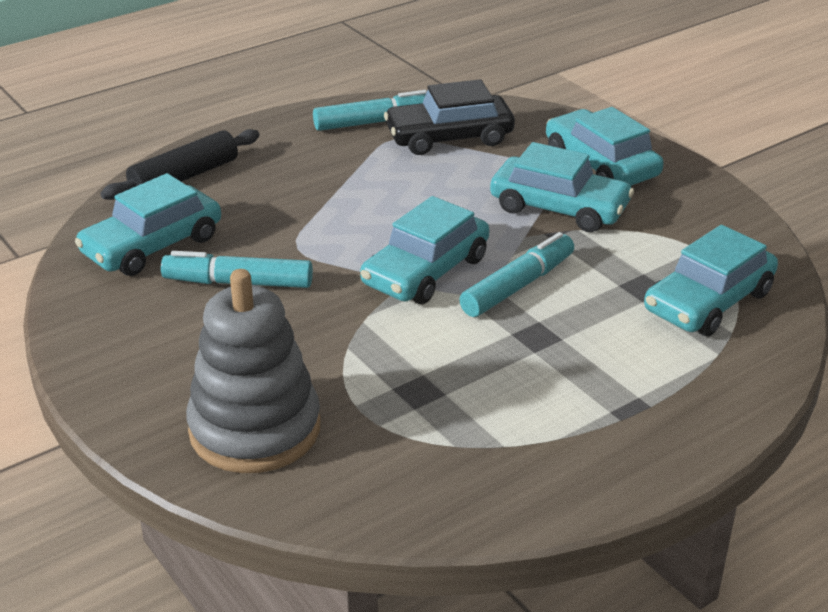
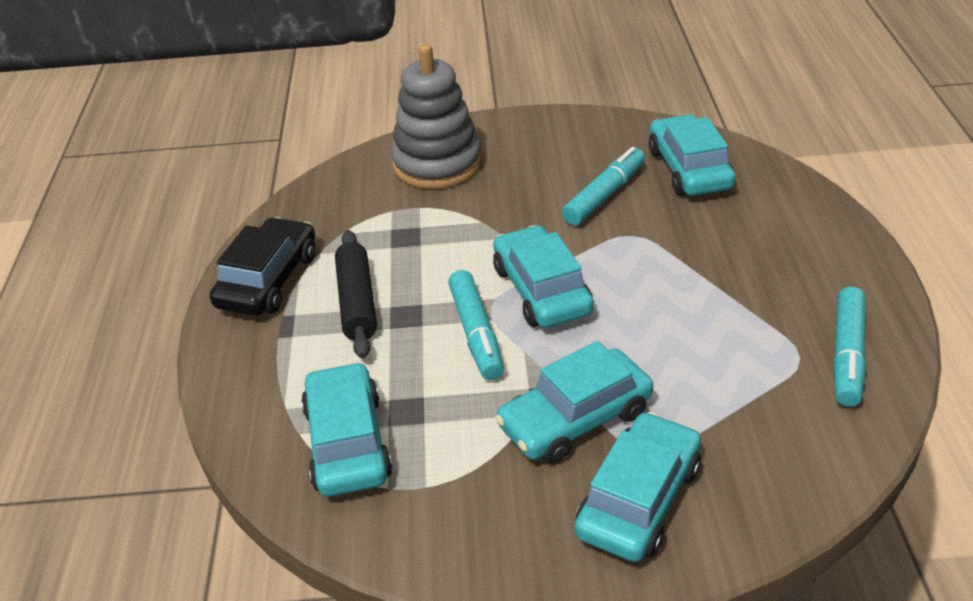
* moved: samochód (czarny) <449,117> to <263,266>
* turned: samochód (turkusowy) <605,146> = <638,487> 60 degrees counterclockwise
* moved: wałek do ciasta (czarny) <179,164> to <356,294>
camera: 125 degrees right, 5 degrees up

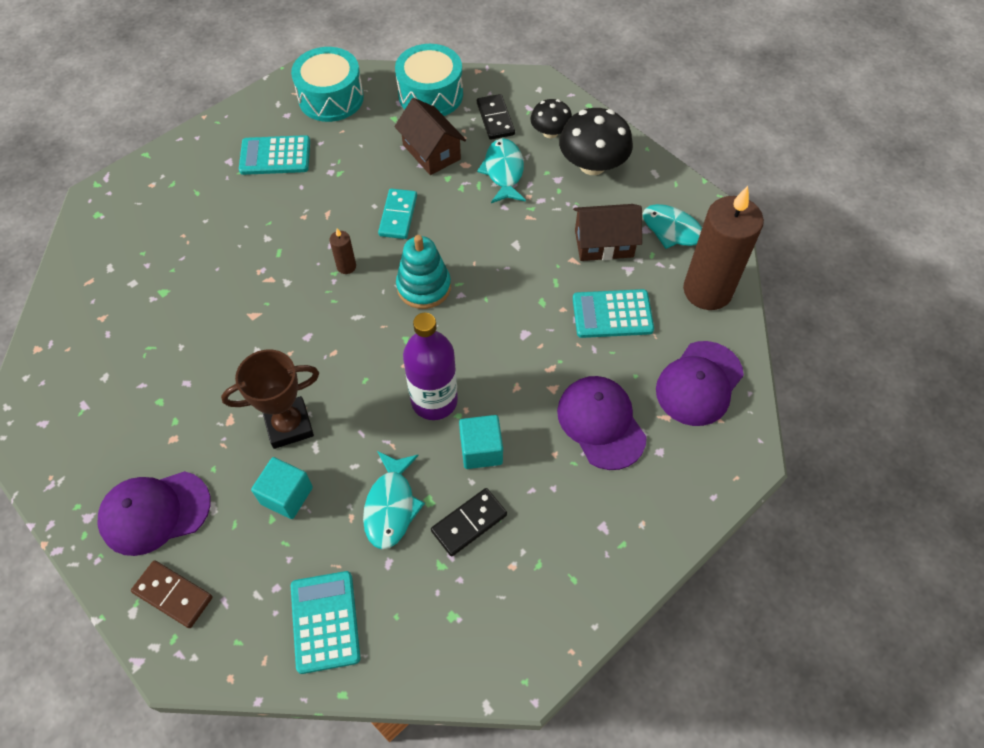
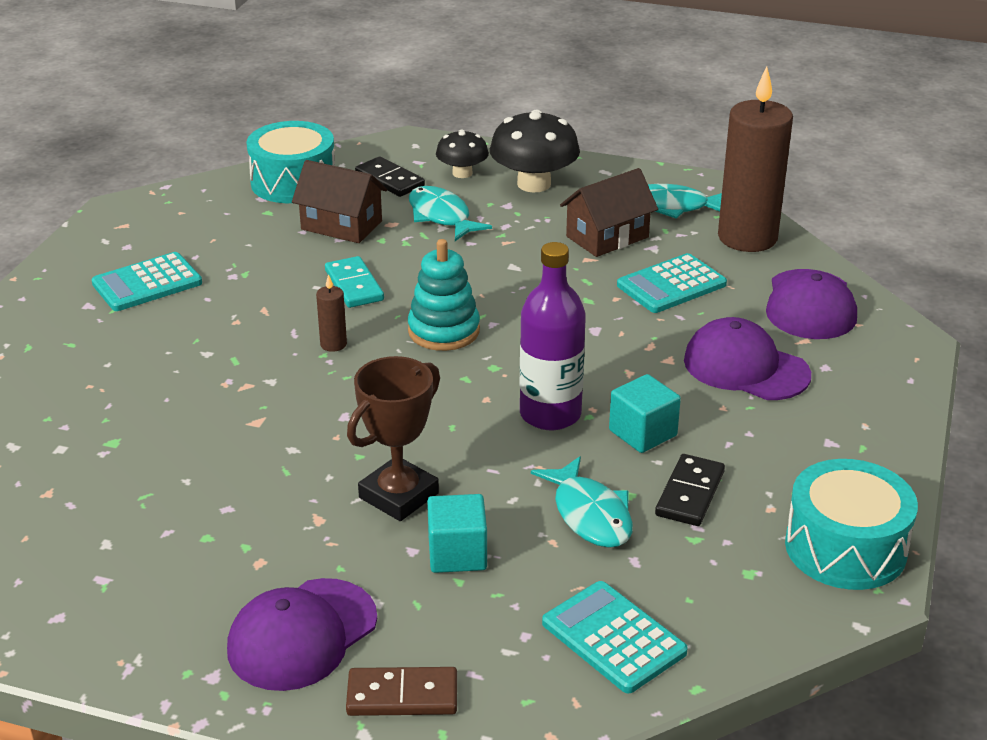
* moved: bęben (turkusowy) <327,84> to <851,524>
camera: 30 degrees left, 25 degrees down

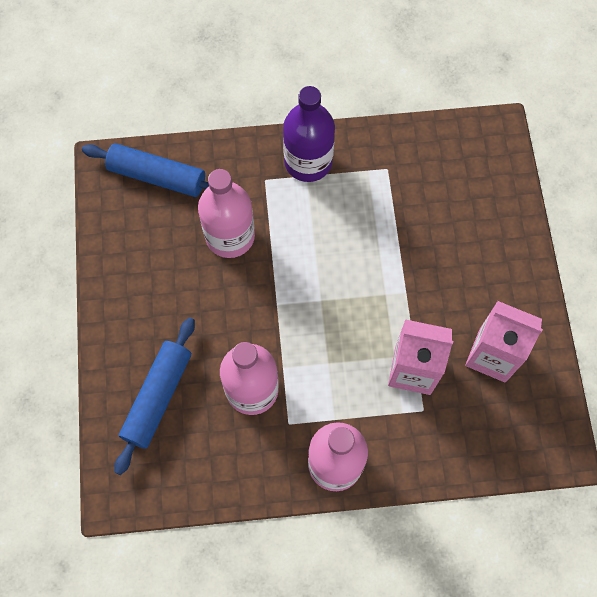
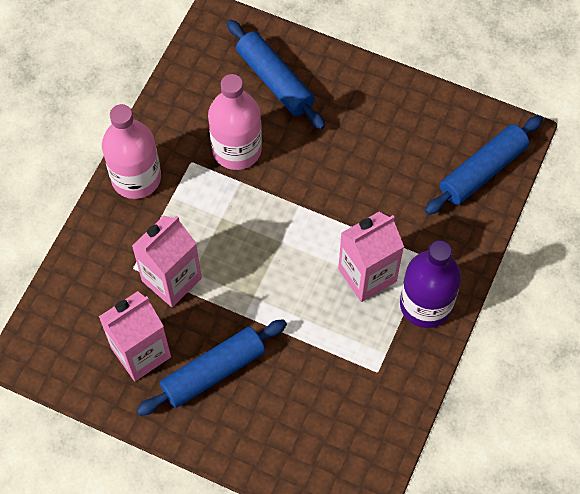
* removed: butelka (różowy) <226,213>
* added: karton mleka (różowy) <371,257>
* added: wałek do ciasta (niebieski) <212,367>
camera: 120 degrees right, 5 degrees down

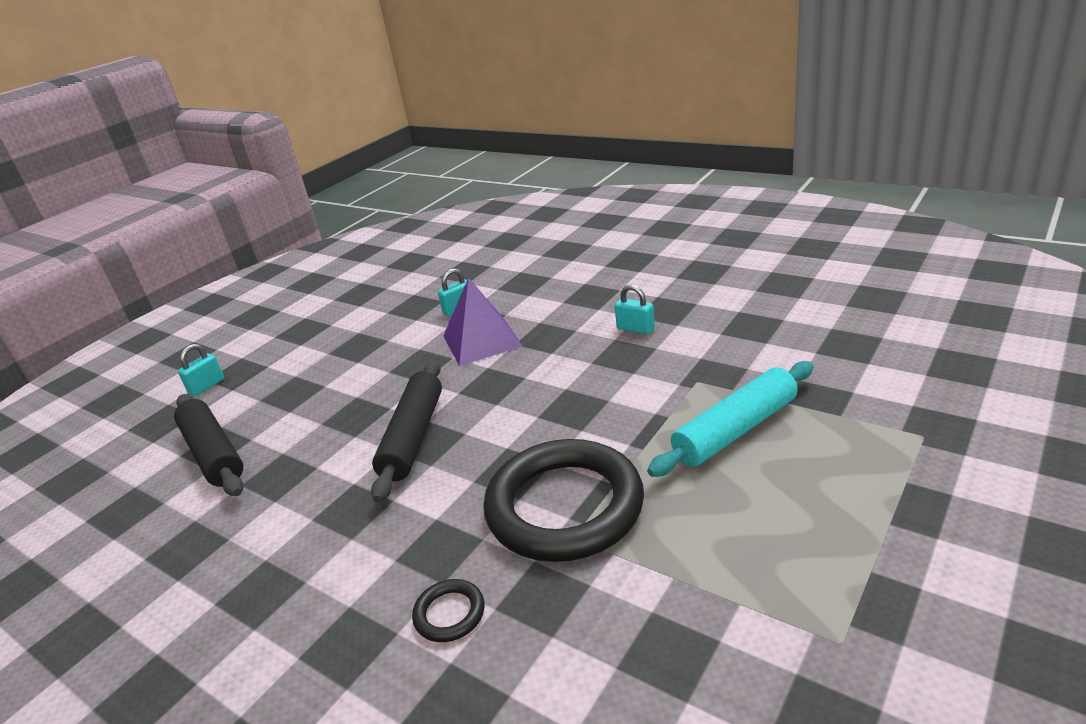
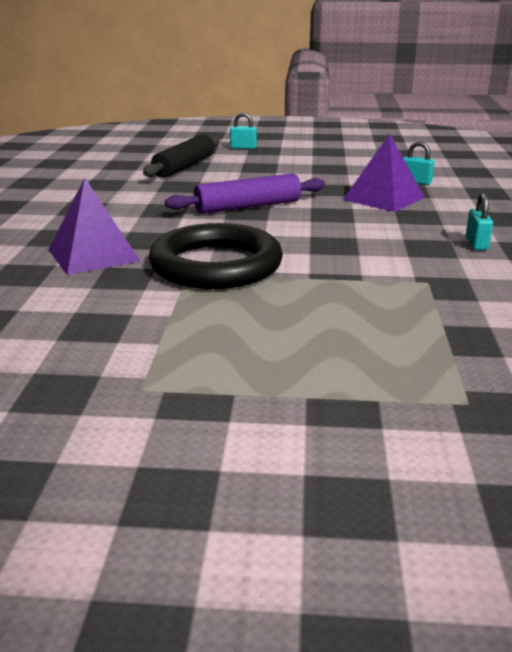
* recoloured: wałek do ciasta (czarny) <406,431> to wałek do ciasta (fioletowy) <245,193>
* removed: wałek do ciasta (turkusowy) <730,419>
* replaced: pierścień (czarny) <448,610> to piramida (fioletowy) <94,226>
camera: 55 degrees right, 5 degrees down

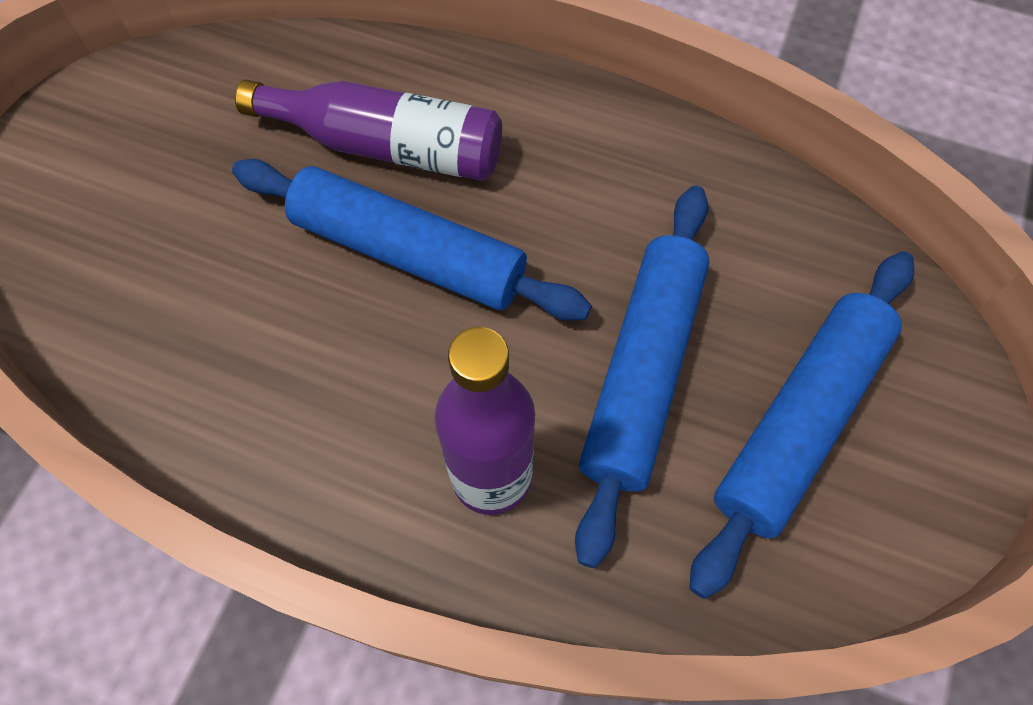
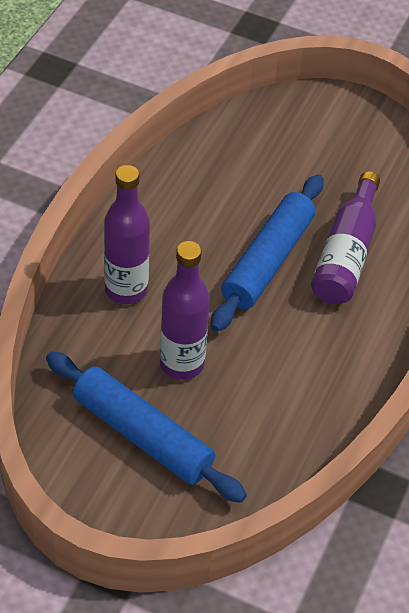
* replaced: wałek do ciasta (niebieski) <642,377> to butelka (fioletowy) <185,310>
camera: 90 degrees right, 15 degrees down

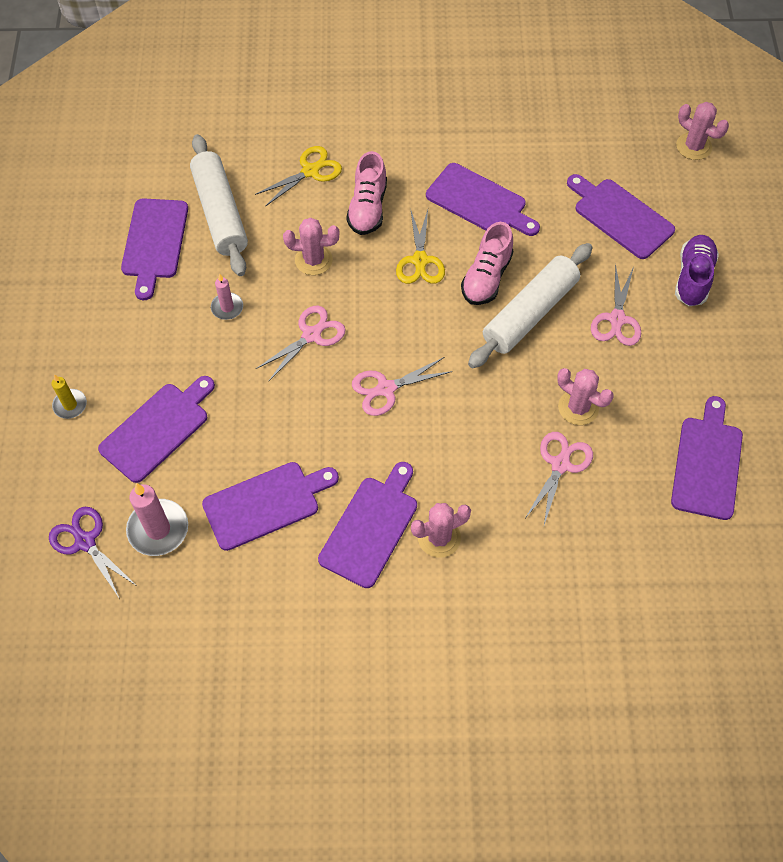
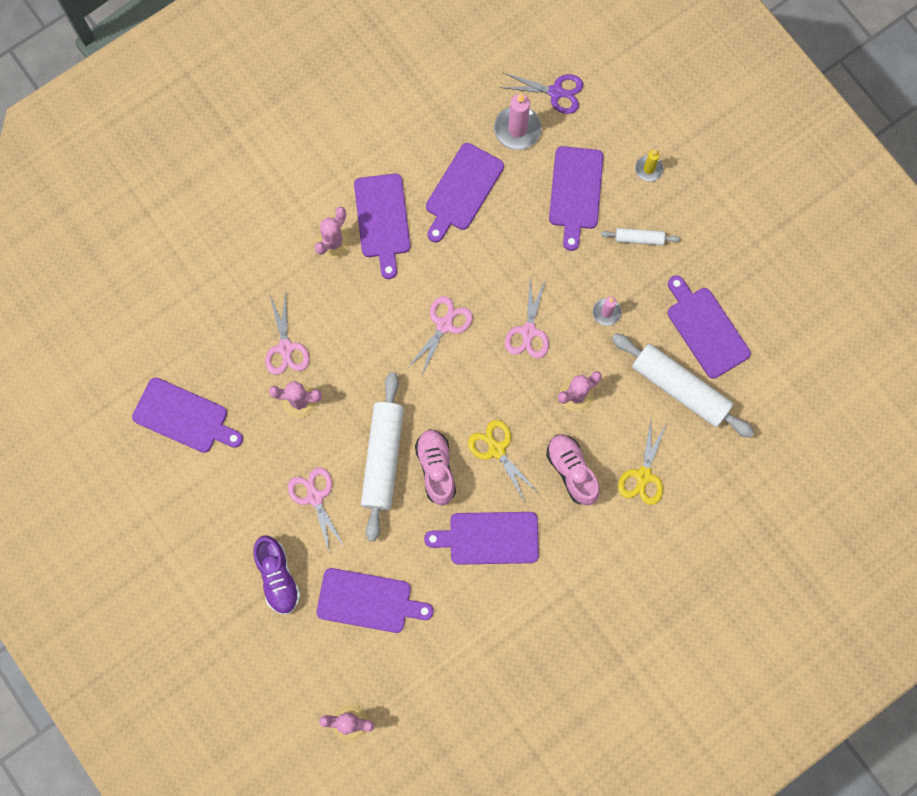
* turned: deska do krojenia (fioletowy) <707,458> = <187,415> 45 degrees counterclockwise
* added: wałek do ciasta (biały) <640,236>
camera: 145 degrees right, 15 degrees up

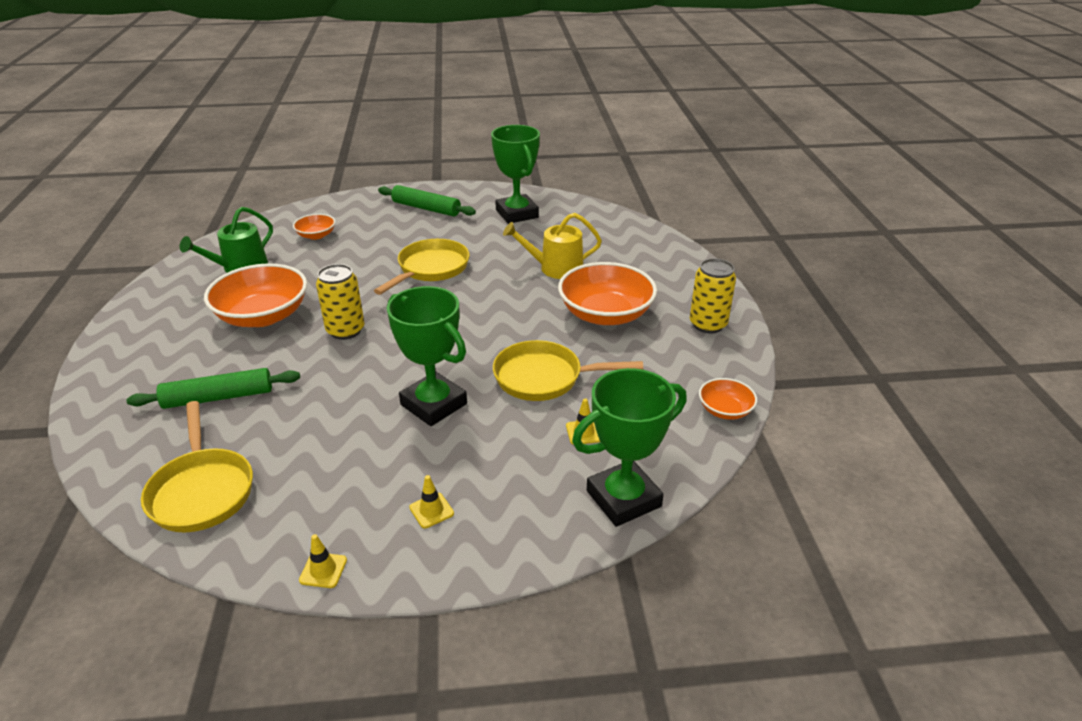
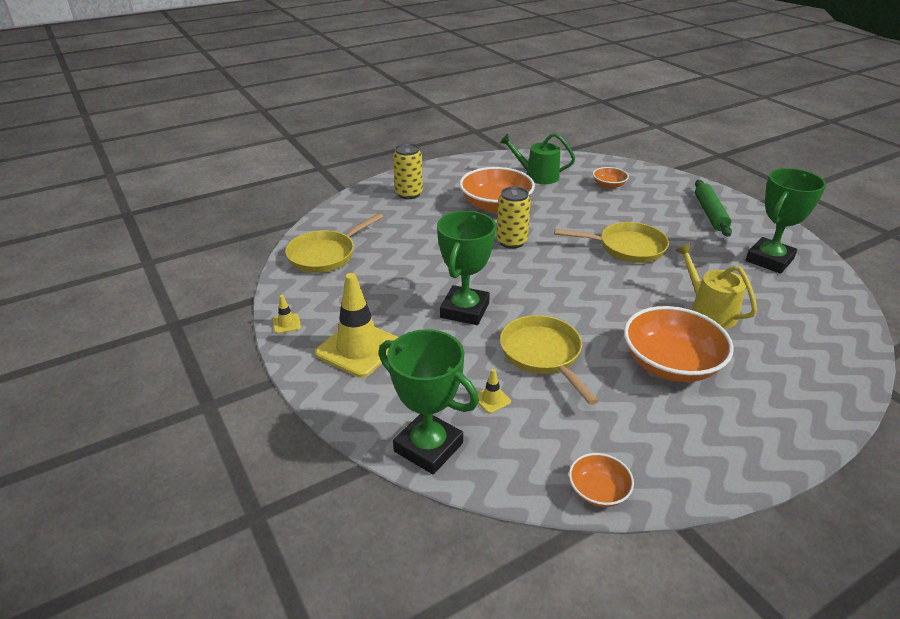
* moved: puszka (żółty) <713,295> to <408,171>
* removed: wałek do ciasta (zielony) <213,388>
* resized: pachołek (żółty) <431,501> = <357,325> x2.43
camera: 65 degrees right, 0 degrees up

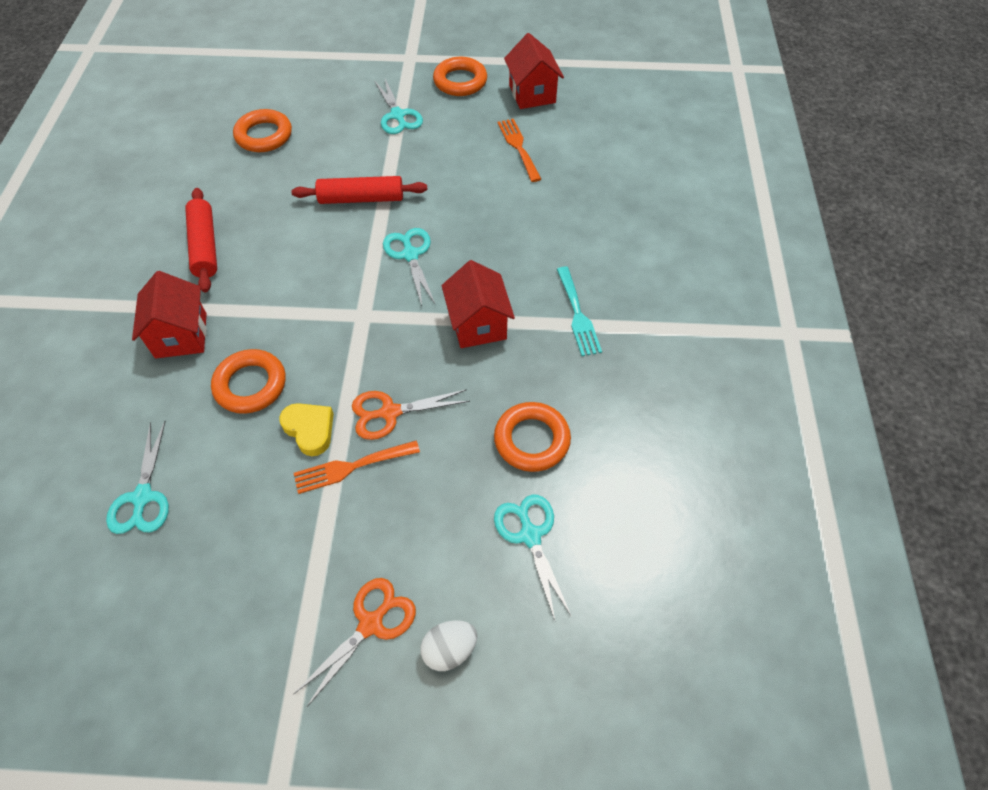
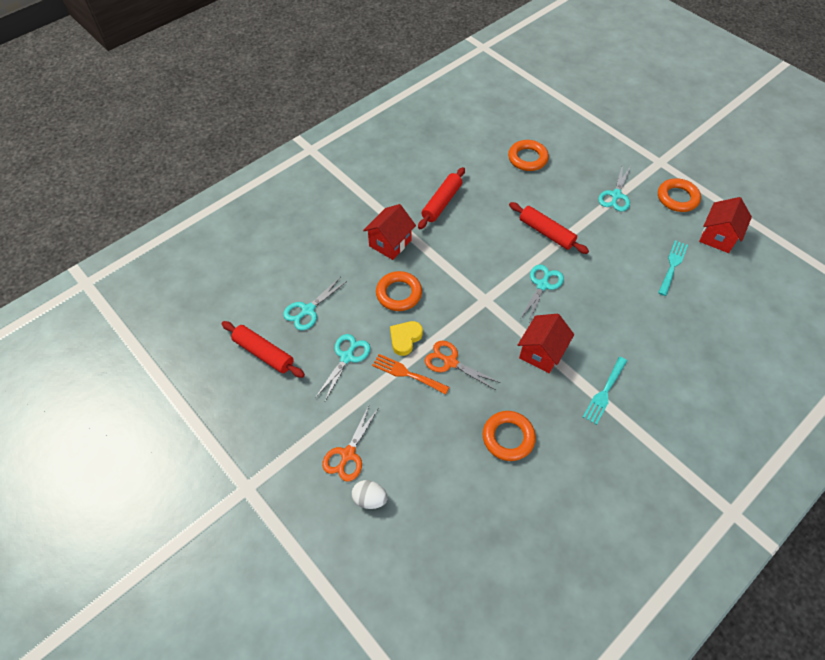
* recoloured: widelec (pomarańczowy) <519,150> to widelec (turkusowy) <673,268>
* turned: serce (żółty) <306,429> = <406,338> 150 degrees counterclockwise
* moved: nożyczki (turkusowy) <533,557> to <343,367>
* turned: nożyczki (pomarańczowy) <355,643> = <350,443> 120 degrees clockwise
* added: wałek do ciasta (czerwony) <263,349>
camera: 45 degrees right, 0 degrees up

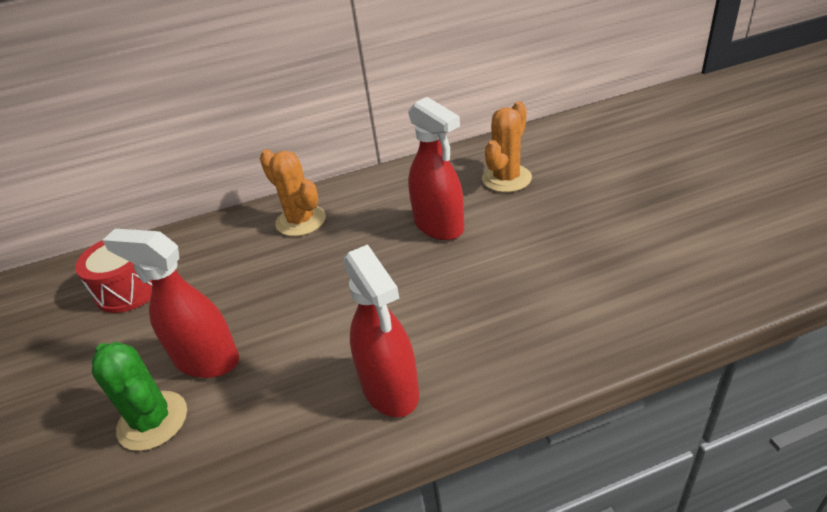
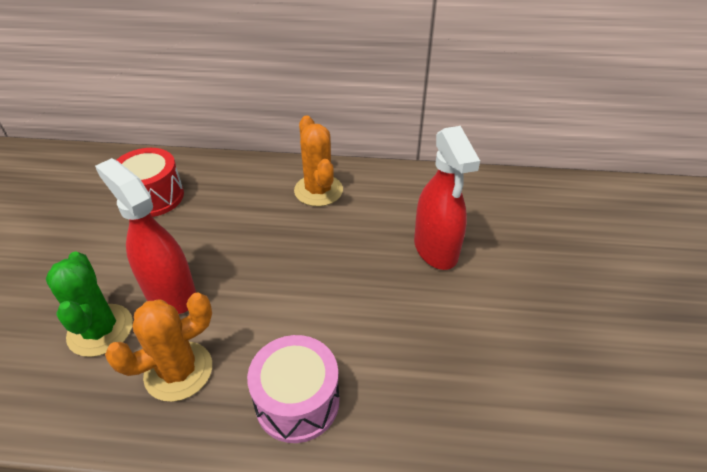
* moved: kaktus (pomarańczowy) <507,147> to <158,347>
* replaced: spryskiwacz (czerwony) <381,330> to bęben (różowy) <293,389>
camera: 20 degrees right, 5 degrees up

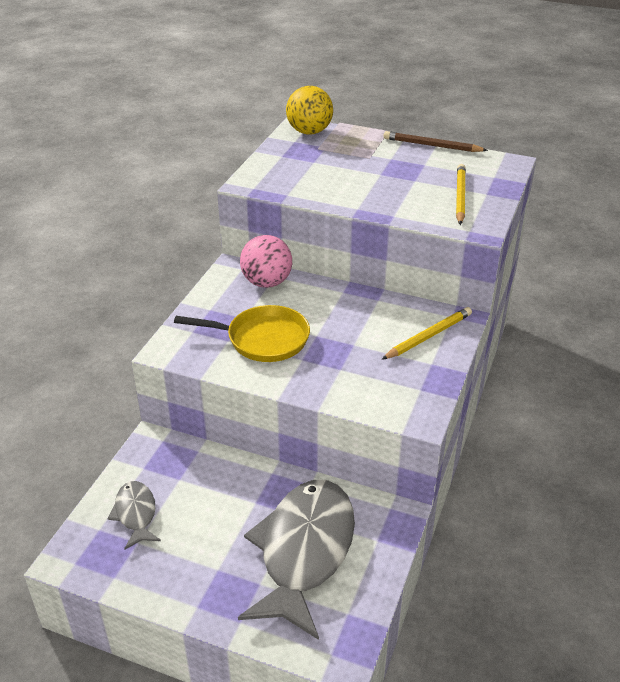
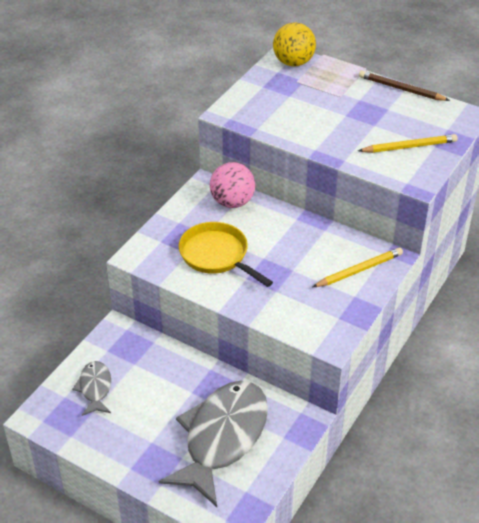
* turned: ołówek (żółty) <461,194> = <408,143> 60 degrees clockwise
* turned: patelnia (żółty) <242,333> = <226,254> 150 degrees counterclockwise
camera: 10 degrees right, 5 degrees up

